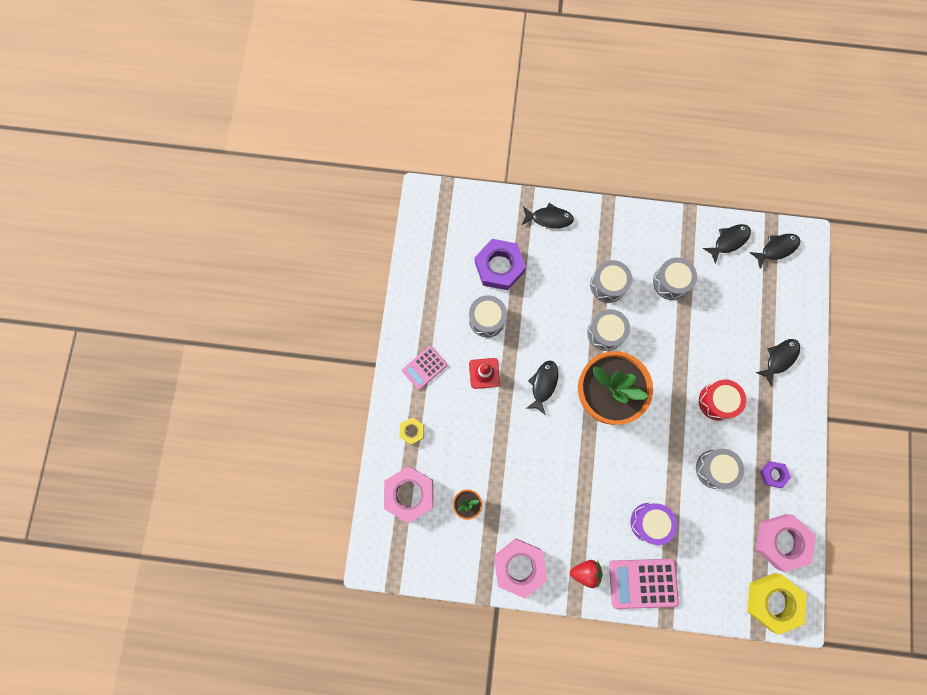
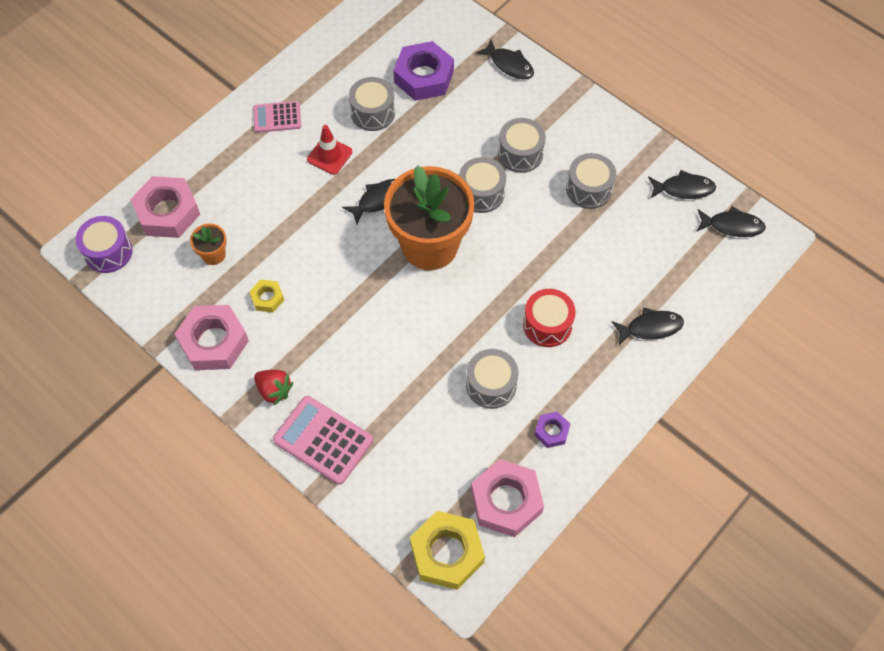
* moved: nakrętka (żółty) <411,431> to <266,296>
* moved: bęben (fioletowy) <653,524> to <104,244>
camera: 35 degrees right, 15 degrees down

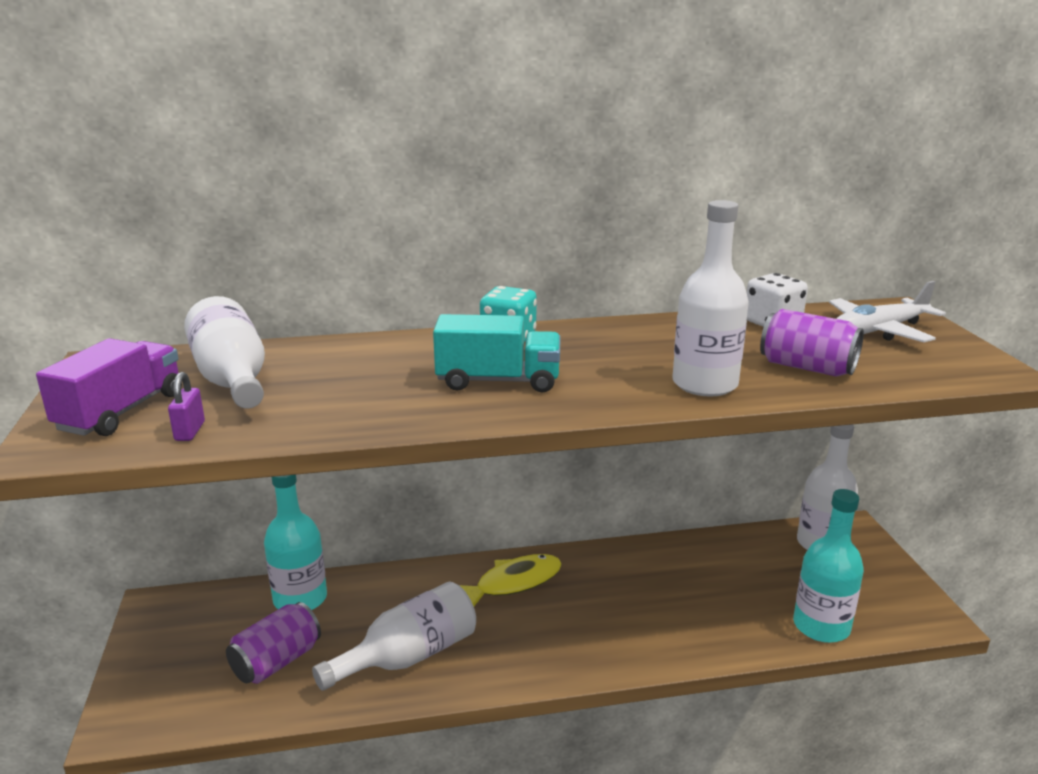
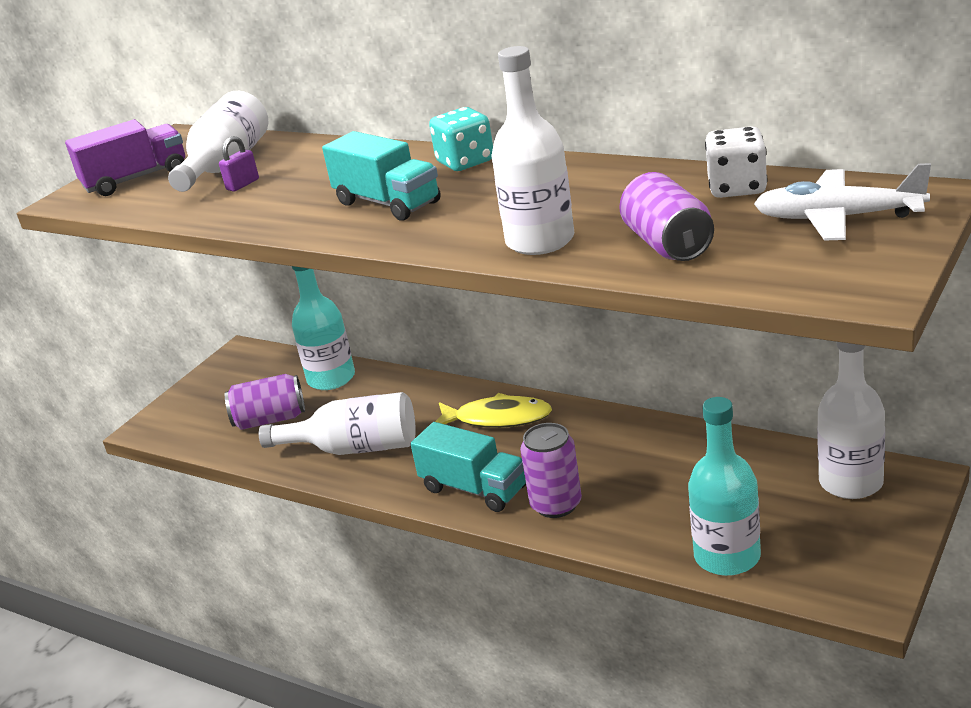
* moved: kłódka (fioletowy) <186,406> to <239,164>
* added: ciężarówka (turkusowy) <468,467>
* added: puszka (fioletowy) <551,470>
camera: 45 degrees right, 5 degrees up

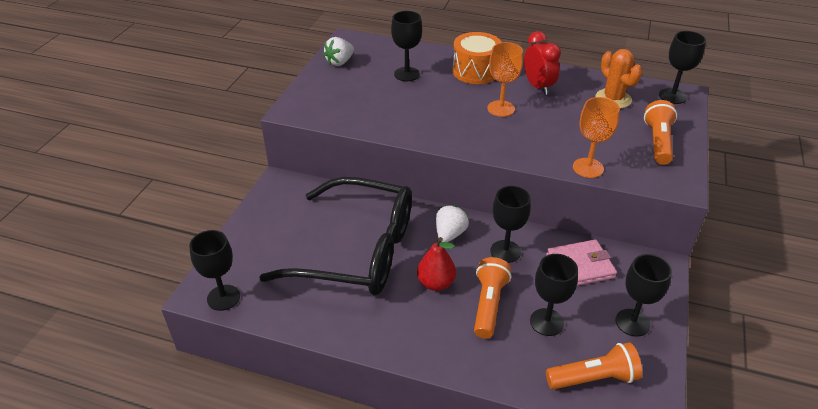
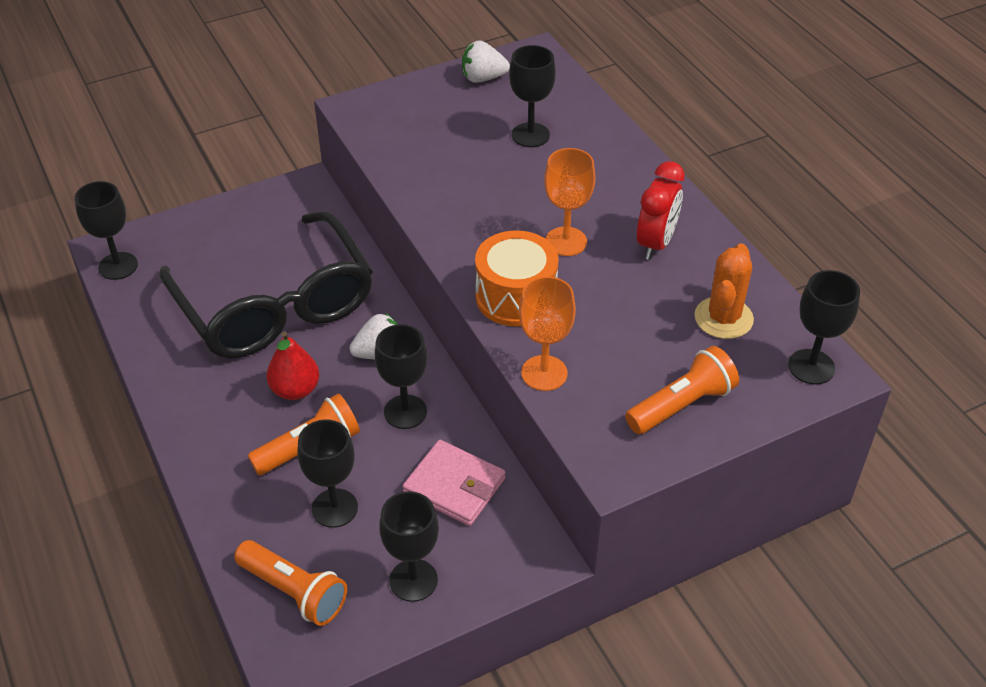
* moved: bęben (pomarańczowy) <477,58> to <516,278>
camera: 45 degrees right, 5 degrees up

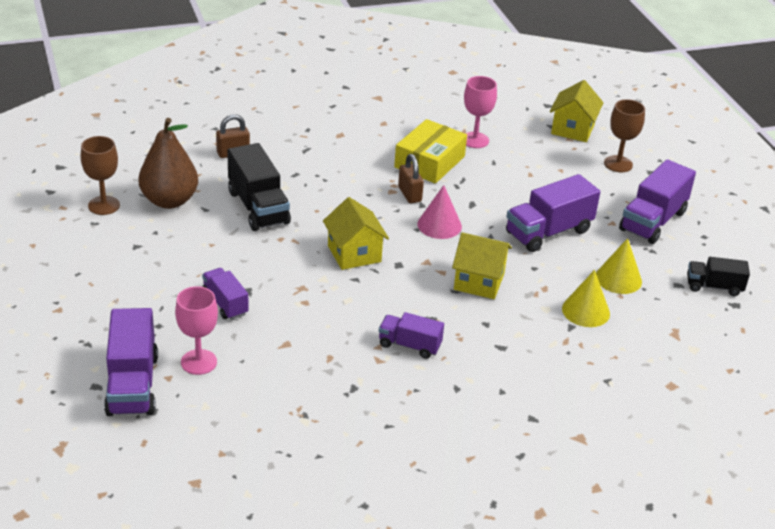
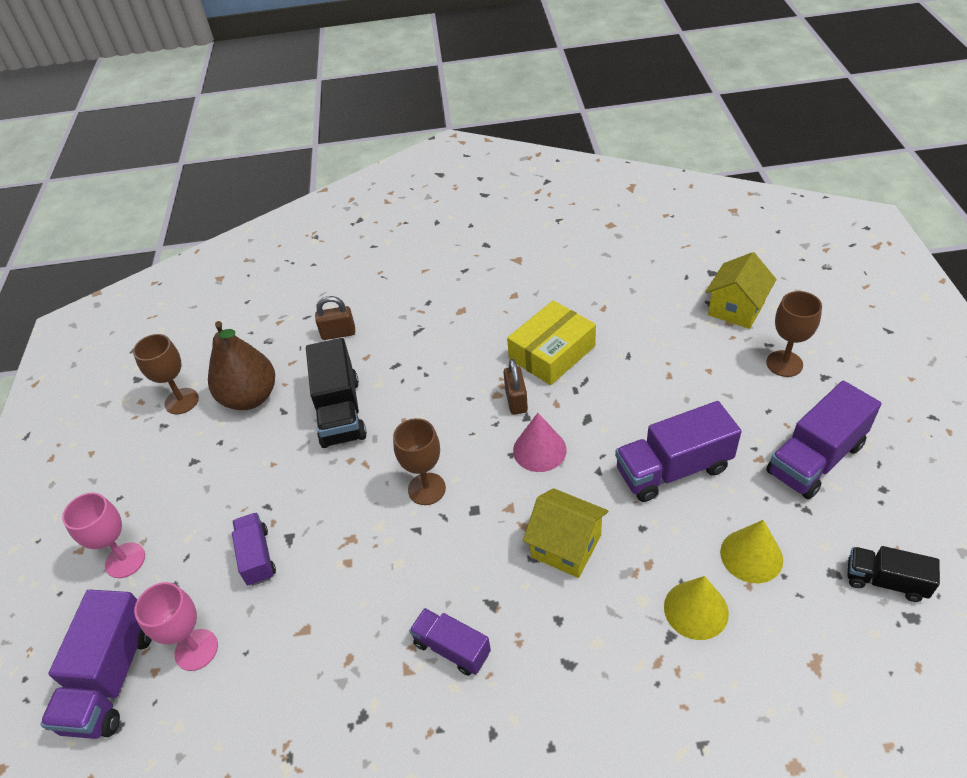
* moved: kielich (różowy) <480,112> to <103,535>
* replaced: domek (żółty) <356,233> to kielich (brązowy) <419,461>
camera: 20 degrees right, 10 degrees up

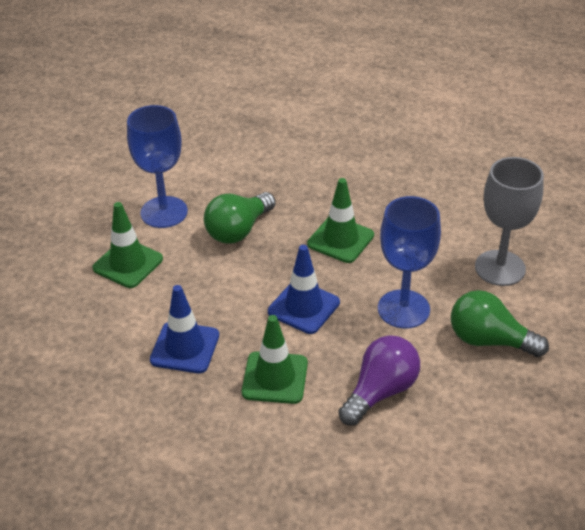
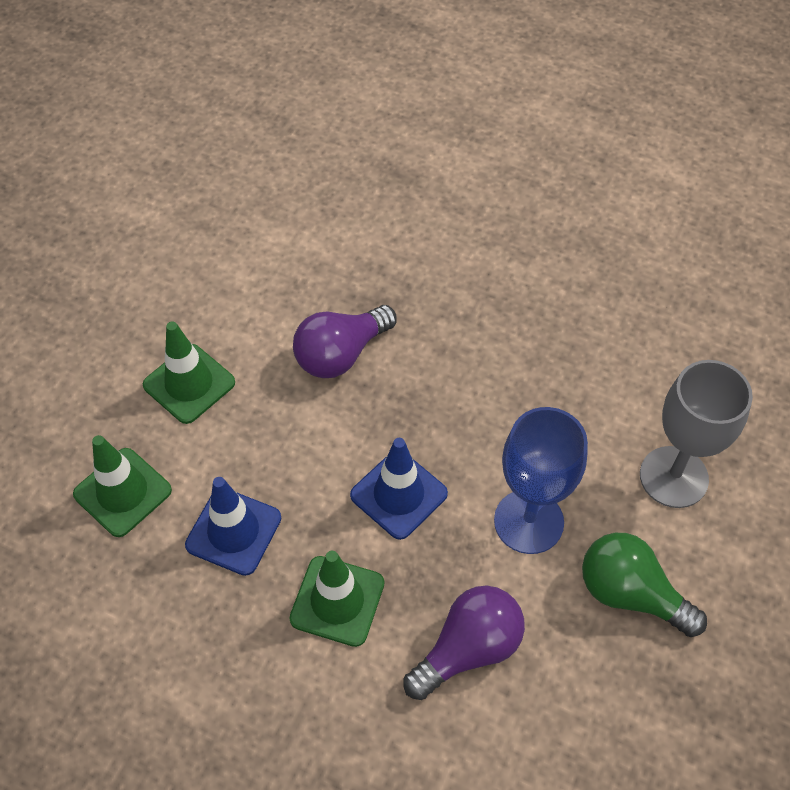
* removed: kielich (niebieski) <157,166>
* moved: pachołek (zielony) <340,220> to <122,486>
* recoloured: żarówka (zielony) <239,218> to żarówka (fioletowy) <345,341>
camera: 10 degrees right, 15 degrees up

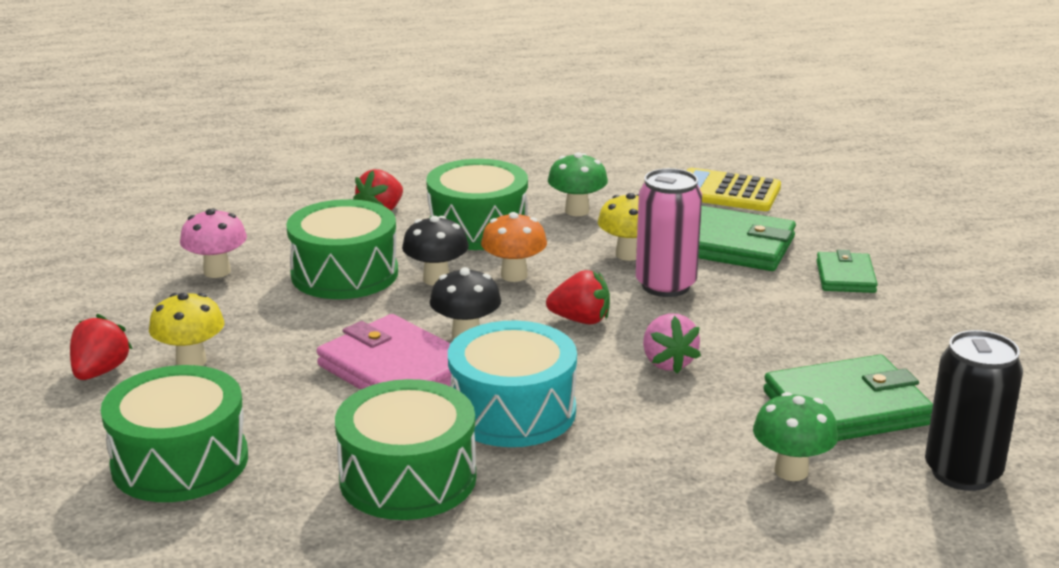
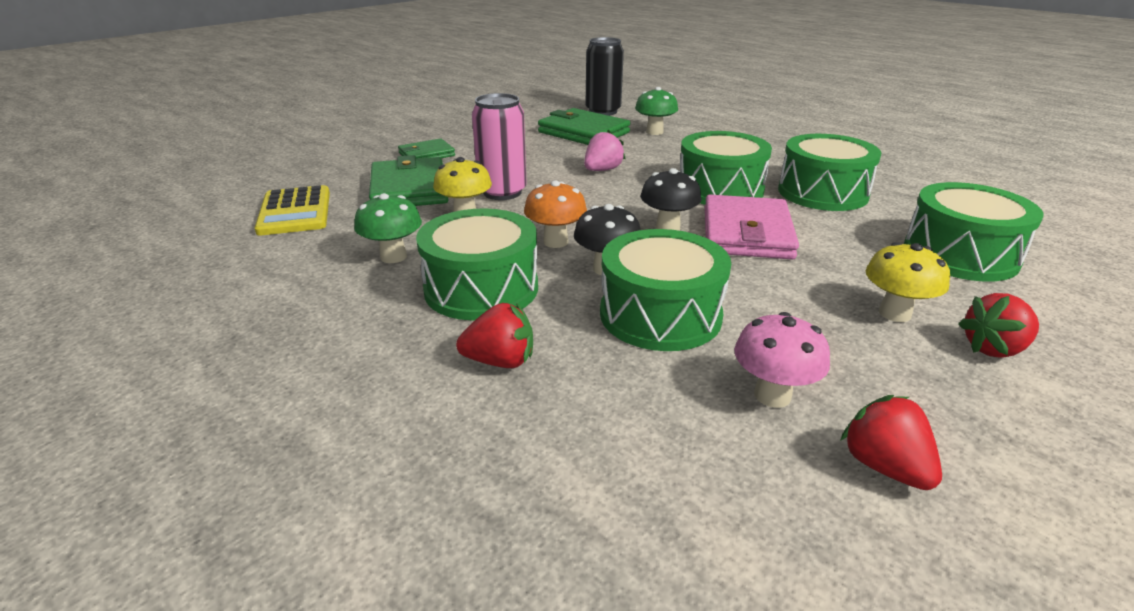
* moved: truskawka (czerwony) <578,297> to <891,442>
* recoloured: bęben (turkusowy) <512,383> to bęben (zielony) <726,168>
camera: 125 degrees left, 5 degrees up

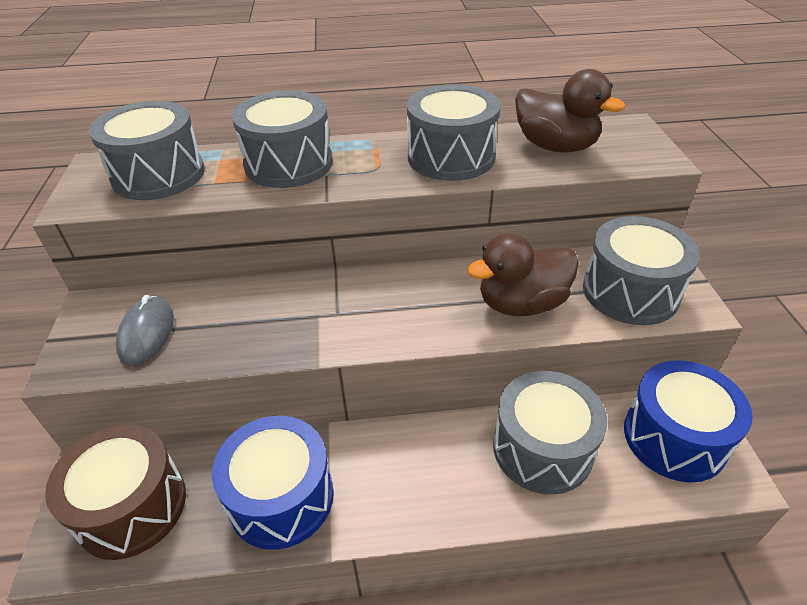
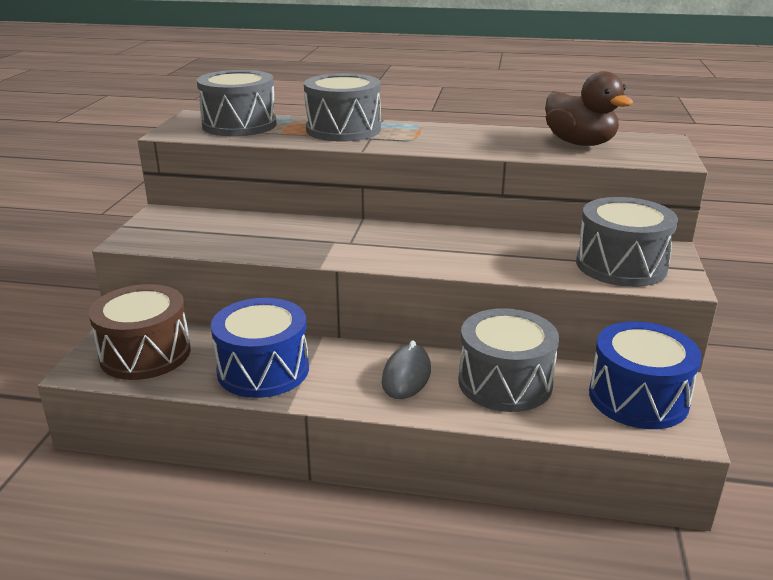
* removed: bęben (szary) <454,132>
* removed: kaczka (brązowy) <523,274>
* moved: myszka (szary) <145,330> to <406,369>
camera: 15 degrees right, 15 degrees down

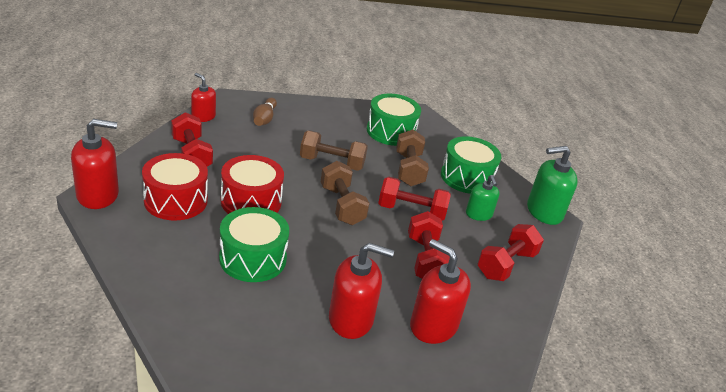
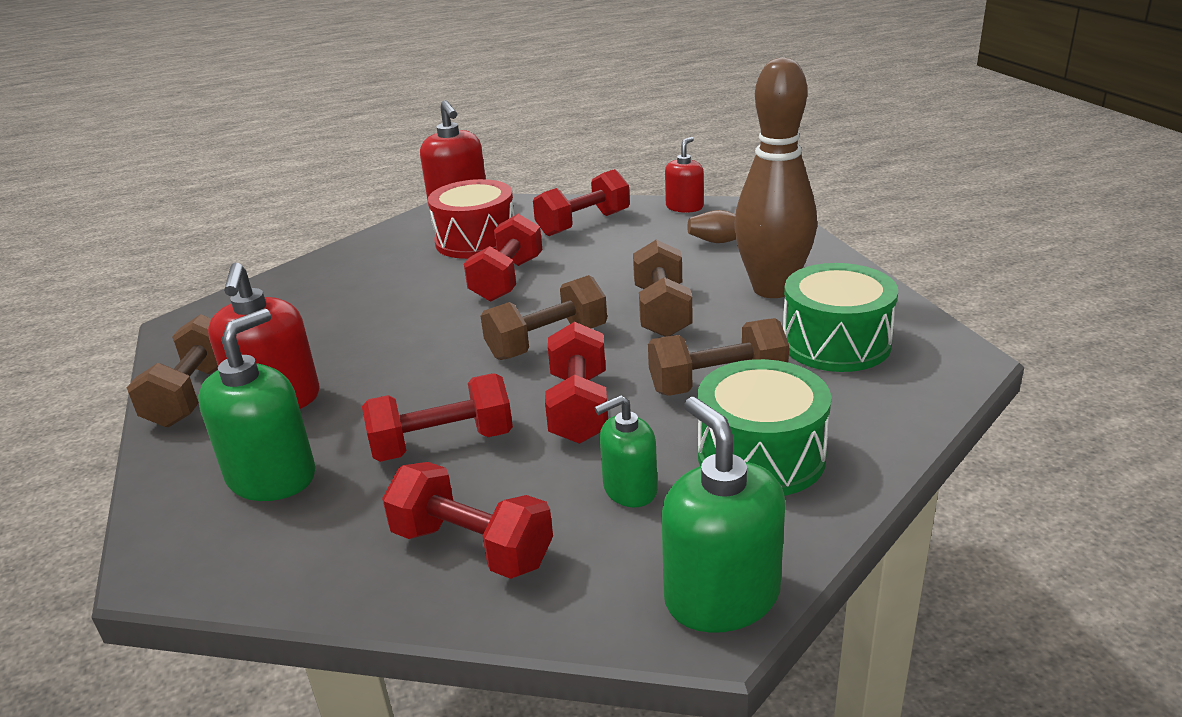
* replaced: bęben (czerwony) <252,184> to hantel (czerwony) <503,258>
* removed: bęben (zielony) <254,244>
* recoloured: dozownik mydła (czerwony) <440,291> to dozownik mydła (zielony) <257,404>
* added: kręgiel (brązowy) <775,177>
* added: hantel (brązowy) <172,370>
camera: 85 degrees right, 5 degrees down

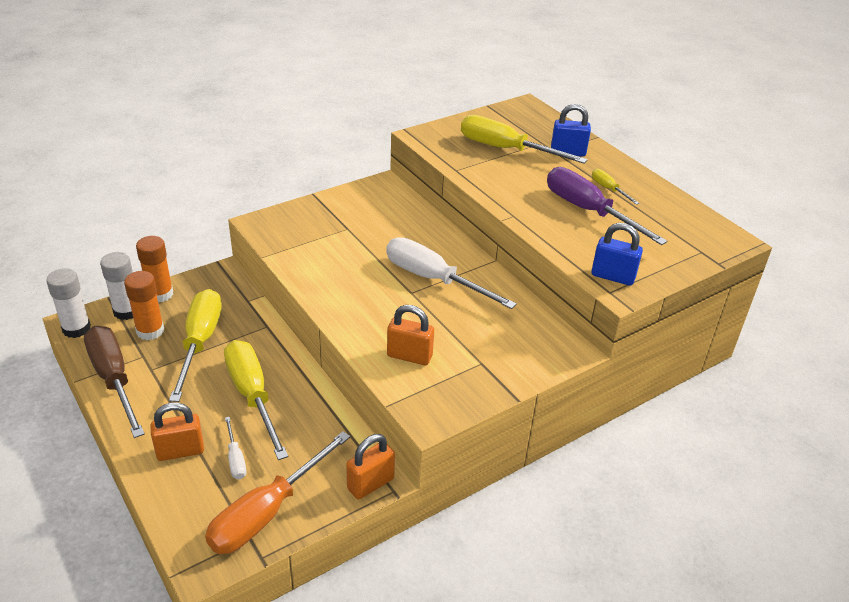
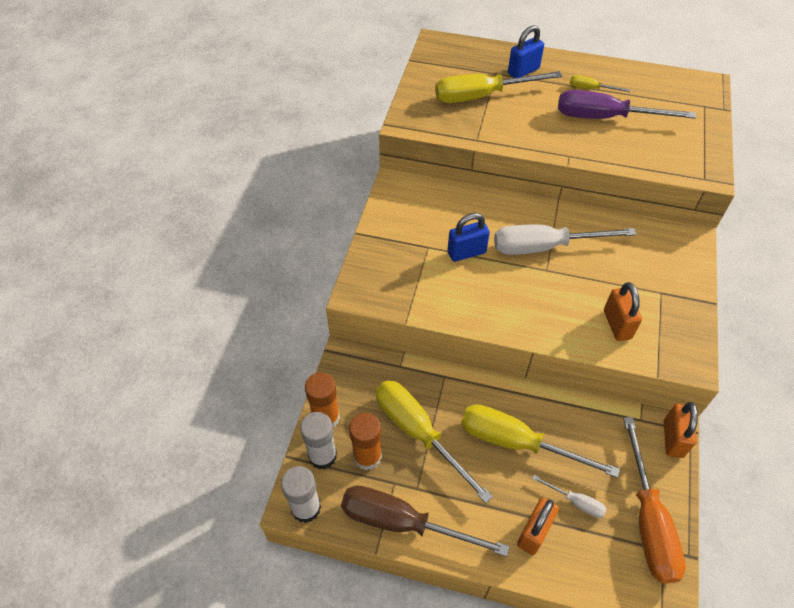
* moved: kłódka (niebieski) <617,254> to <469,237>
* turned: kłódka (pomarańczowy) <410,335> = <623,311> 75 degrees counterclockwise
camera: 40 degrees left, 15 degrees up

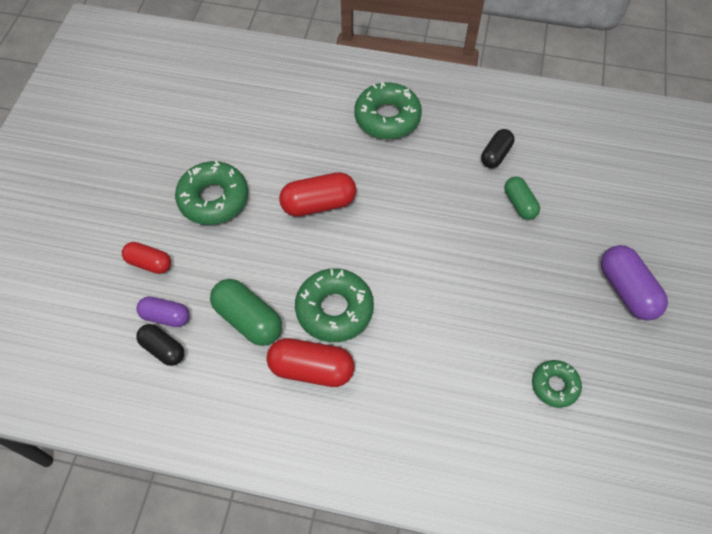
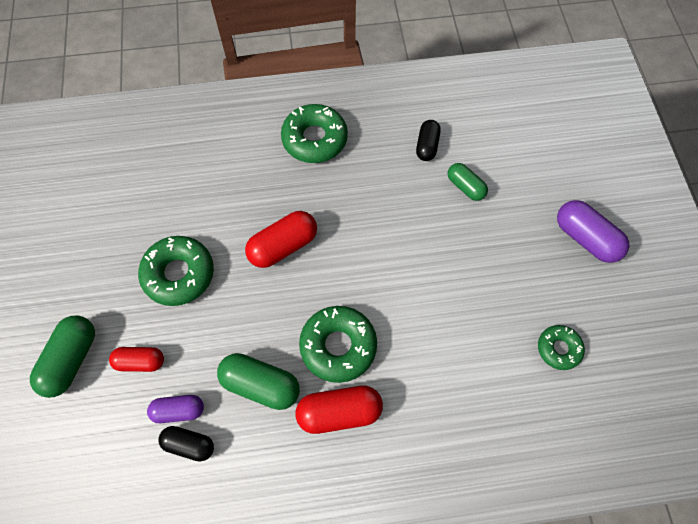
* added: kapsułka (zielony) <62,357>
camera: 20 degrees left, 5 degrees up

